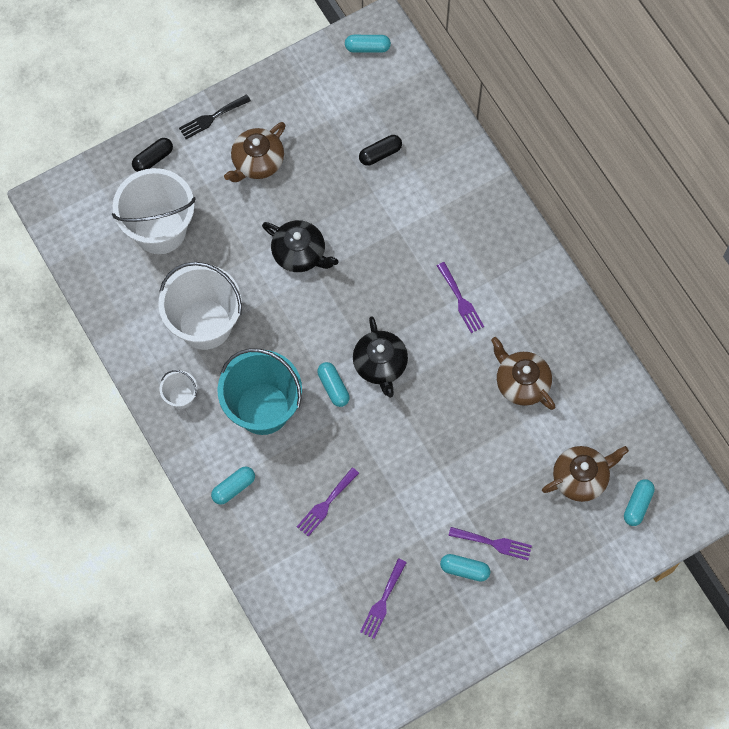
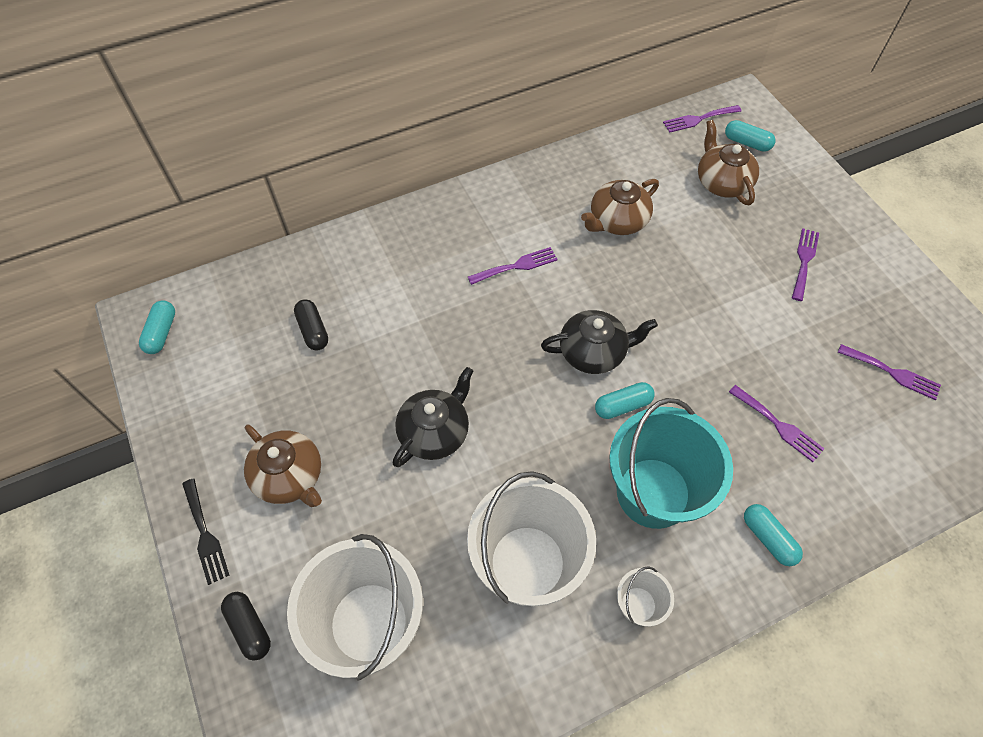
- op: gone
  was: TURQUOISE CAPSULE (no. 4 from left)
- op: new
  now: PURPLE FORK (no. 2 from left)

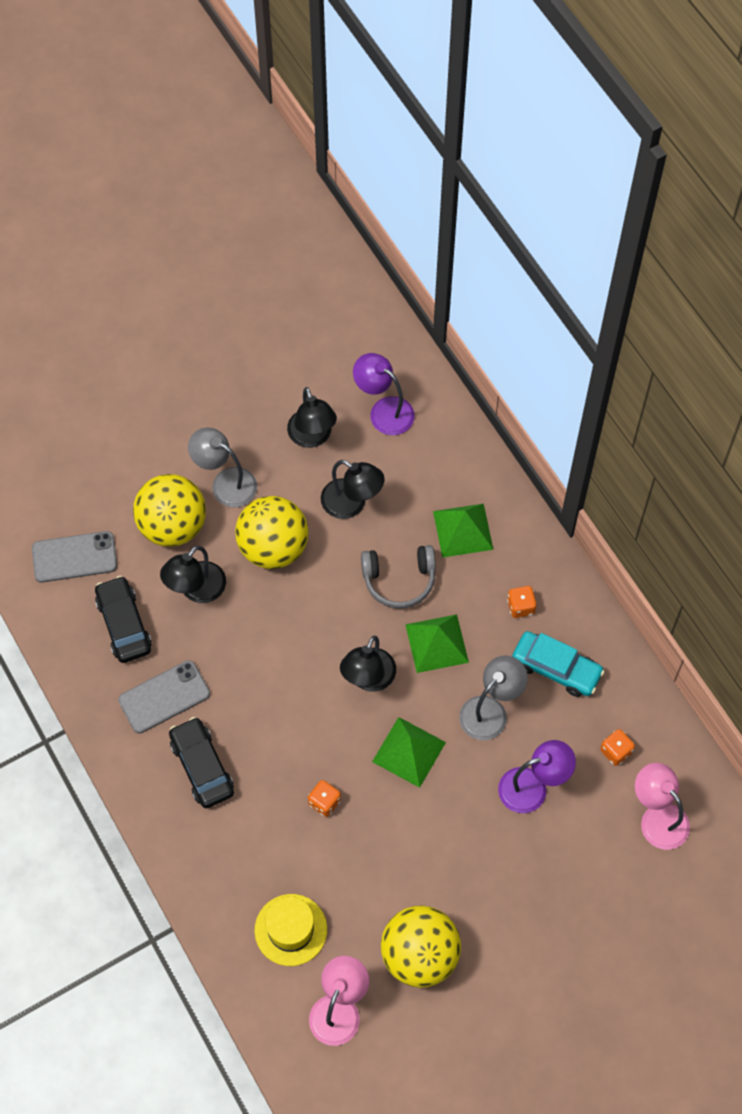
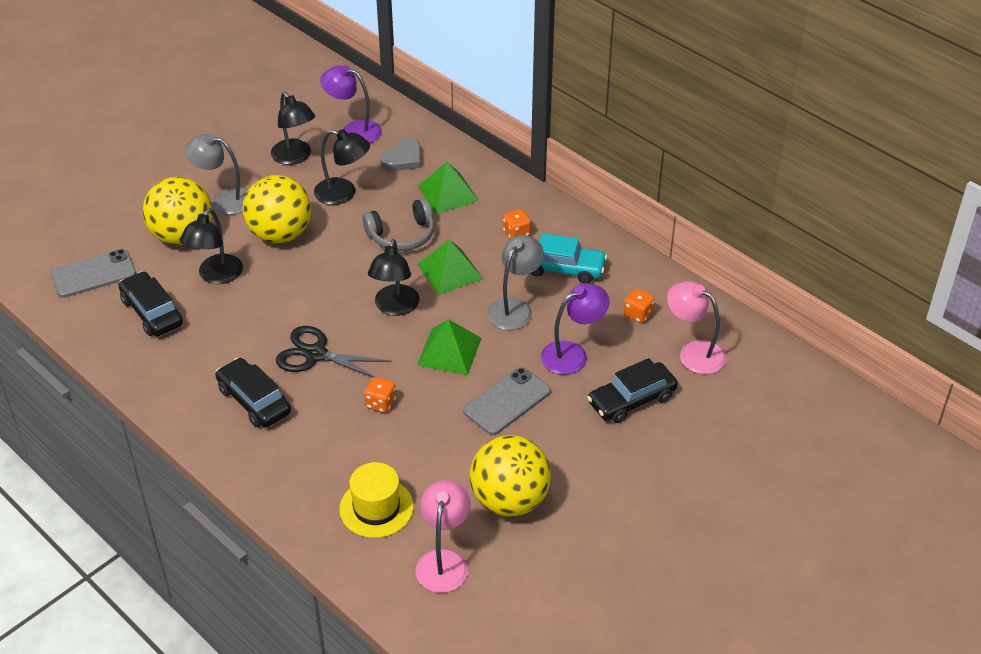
- op: shifted
  was: GREY PHONE (no. 2 from left)
- op: new
  now: GREY HEART
- op: new
  now: BLACK SCISSORS
- op: new
  now: BLACK CAR (no. 3 from left)

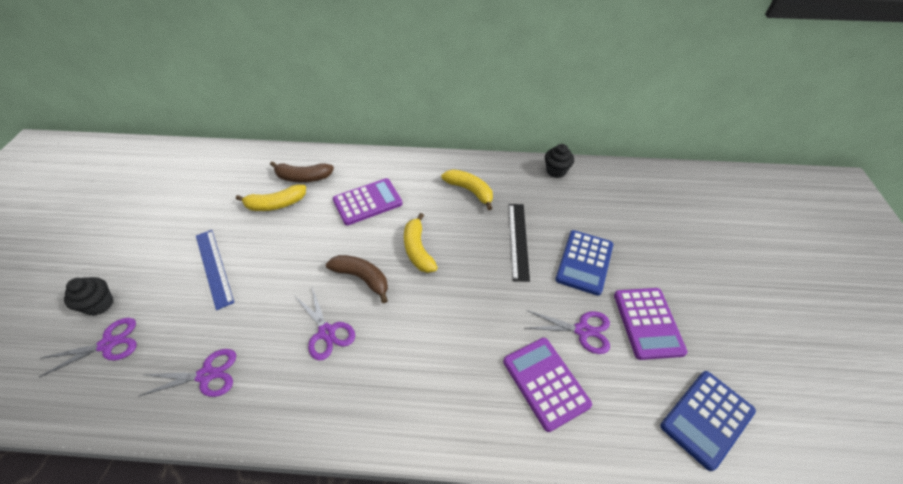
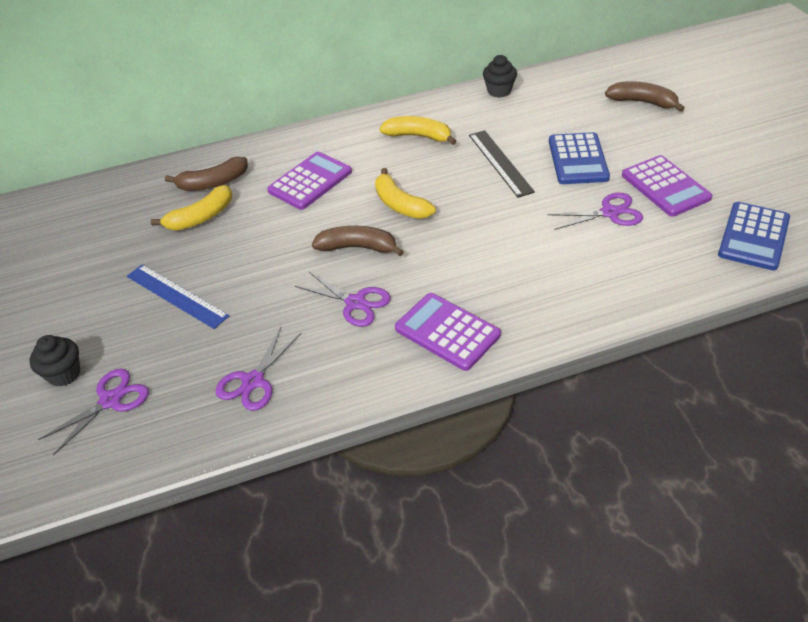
- op: shifted
  was: PURPLE CALCULATOR (no. 2 from left)
- op: rotated
  was: PURPLE SCISSORS (no. 2 from left)
  clockwise: 150
- op: new
  now: BROWN BANANA (no. 3 from left)

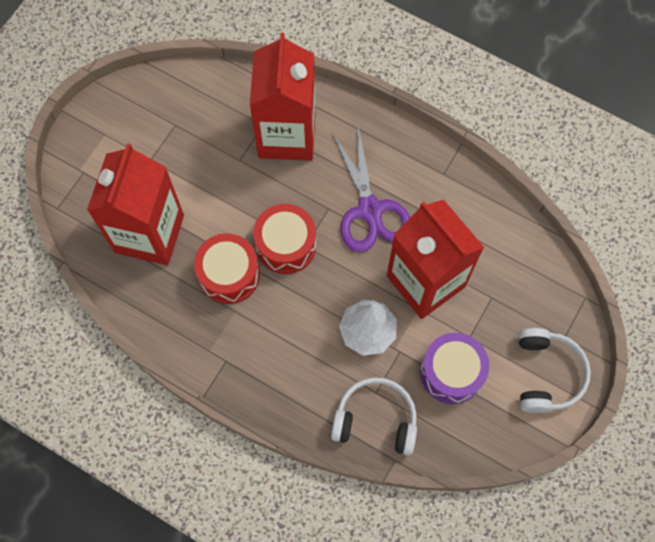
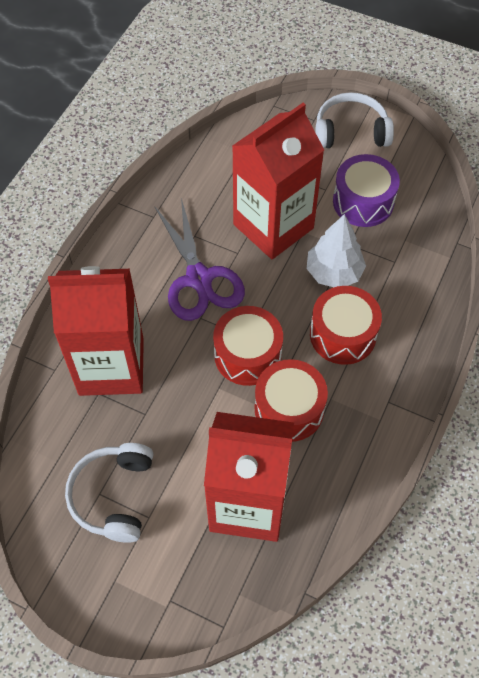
- op: rotated
  was: PURPLE SCISSORS
  clockwise: 90
- op: shifted
  was: WHITE HEADPHONES (no. 1 from left)
- op: new
  now: RED DRUM (no. 3 from left)

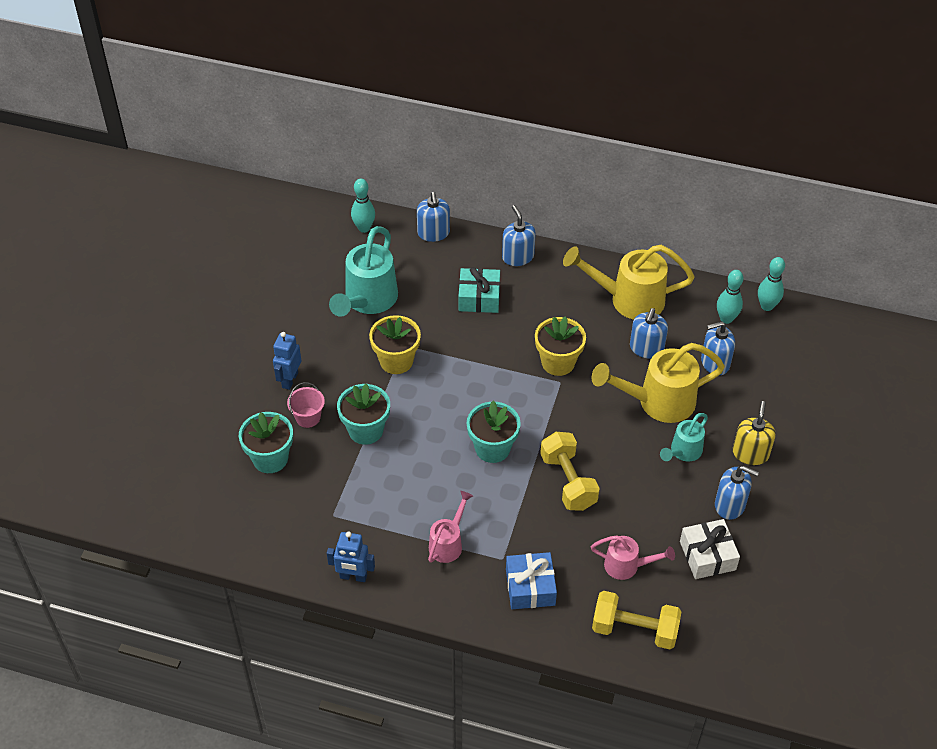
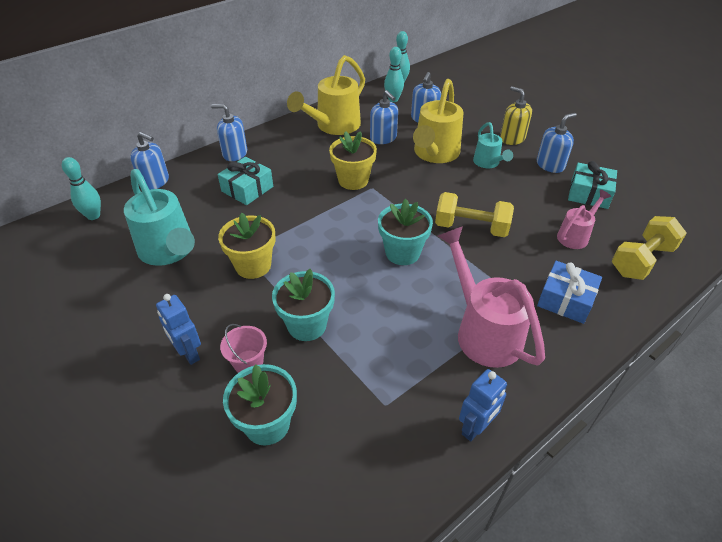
- op: scaled
  was: PINK WATERING CAN (no. 1 from left)
  ratio: 1.81
- op: repainted
  was: WHITE GIFT
  now: TURQUOISE GIFT (no. 2 from left)

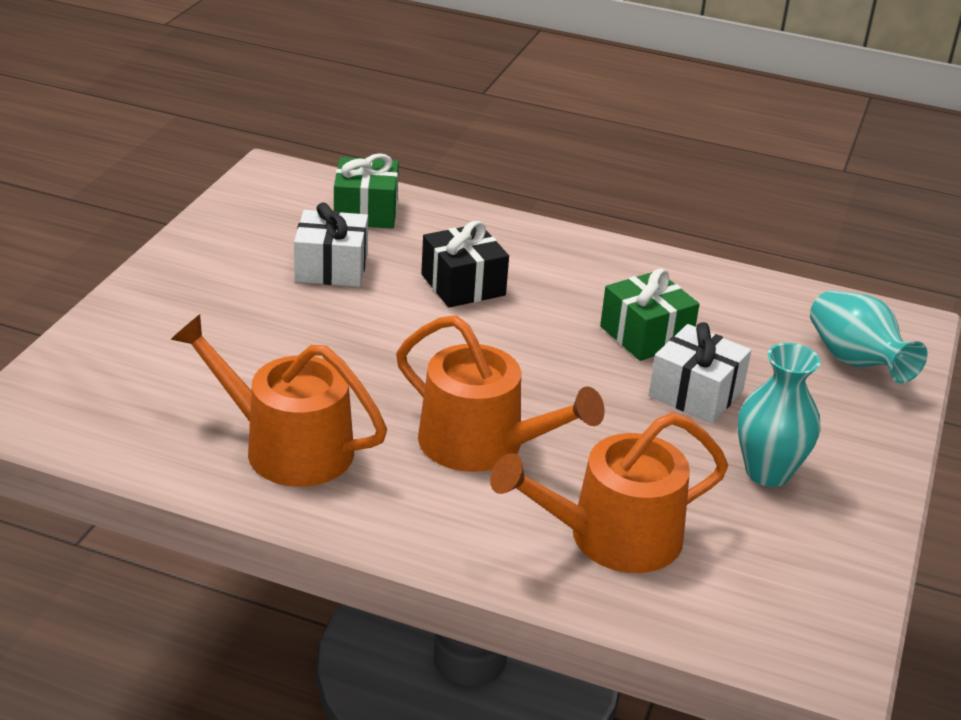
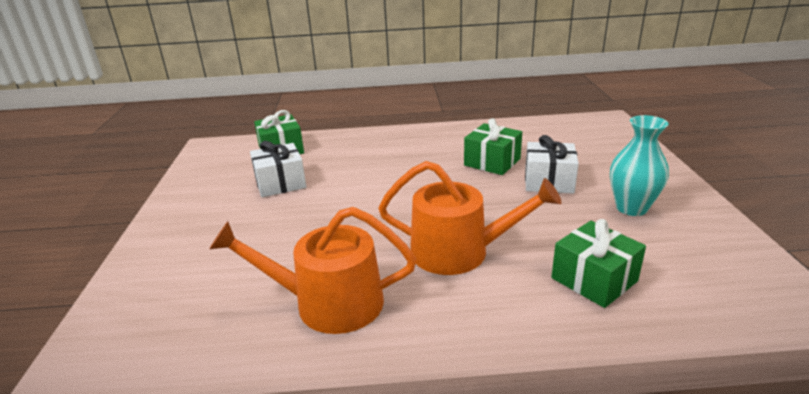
- op: gone
  was: BLACK GIFT
- op: gone
  was: TURQUOISE VASE (no. 2 from left)
- op: swapped
  was: ORANGE WATERING CAN (no. 3 from left)
  now: GREEN GIFT (no. 3 from left)

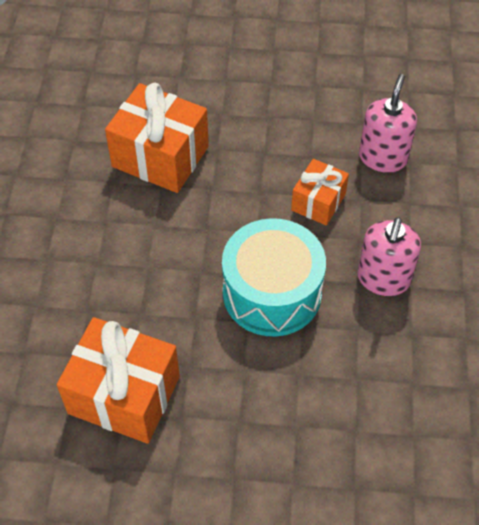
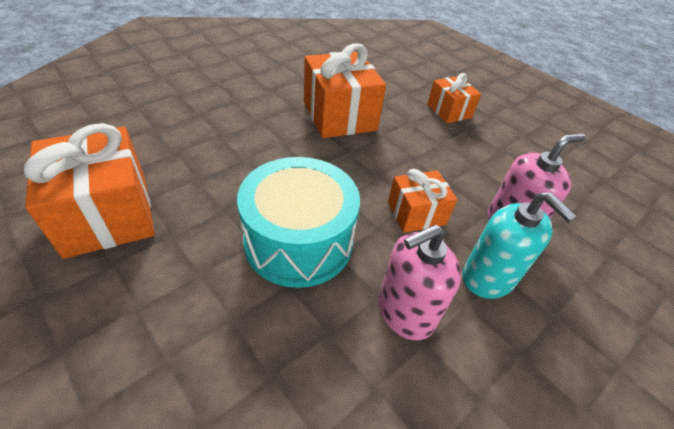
- op: new
  now: ORANGE GIFT (no. 4 from left)
- op: new
  now: TURQUOISE SOAP DISPENSER

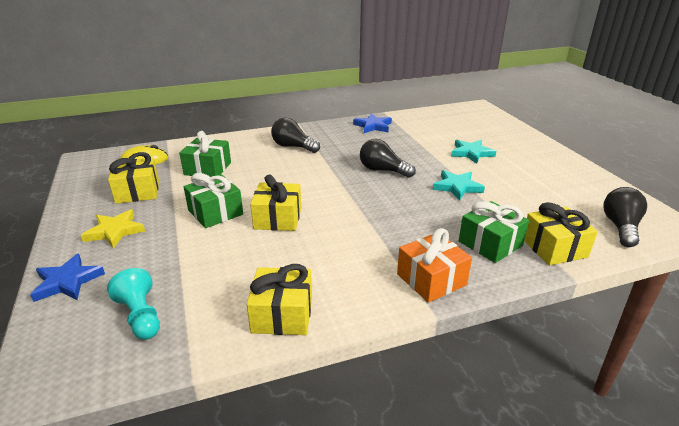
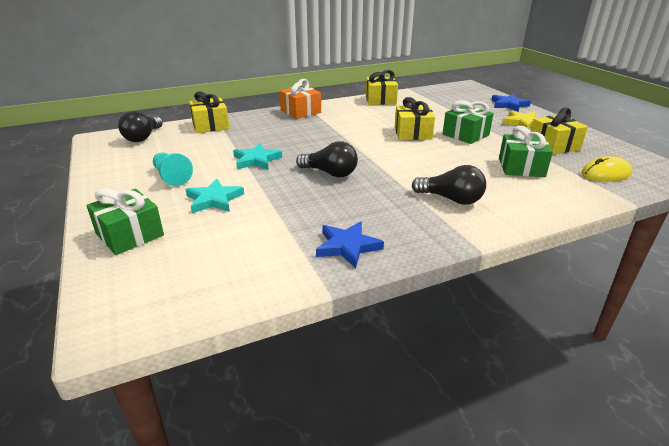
- op: shifted
  was: GREEN GIFT (no. 3 from left in the first image)
  now: GREEN GIFT (no. 1 from left)
- op: shifted
  was: TURQUOISE PAWN

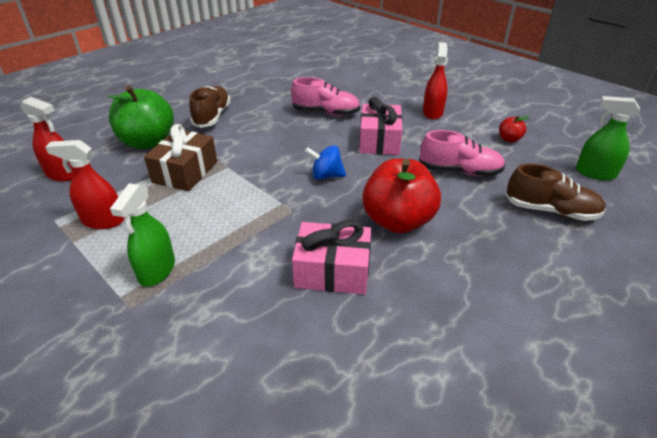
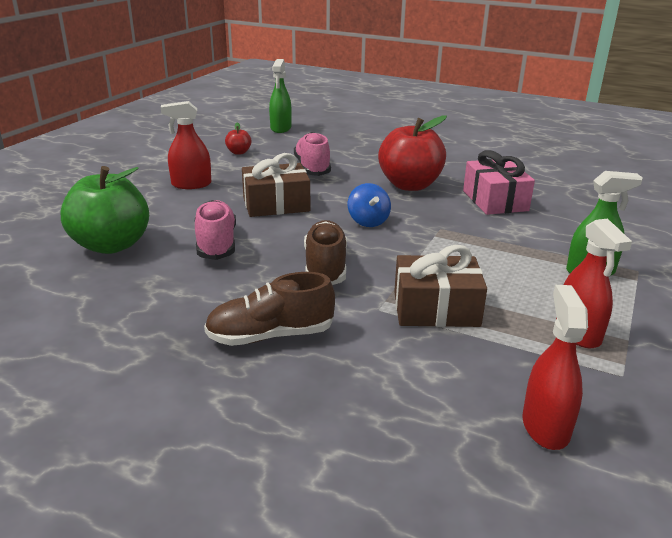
- op: shifted
  was: GREEN APPLE
- op: repainted
  was: PINK GIFT (no. 2 from left)
  now: BROWN GIFT (no. 1 from left)
- op: shifted
  was: BROWN SHOE (no. 2 from left)

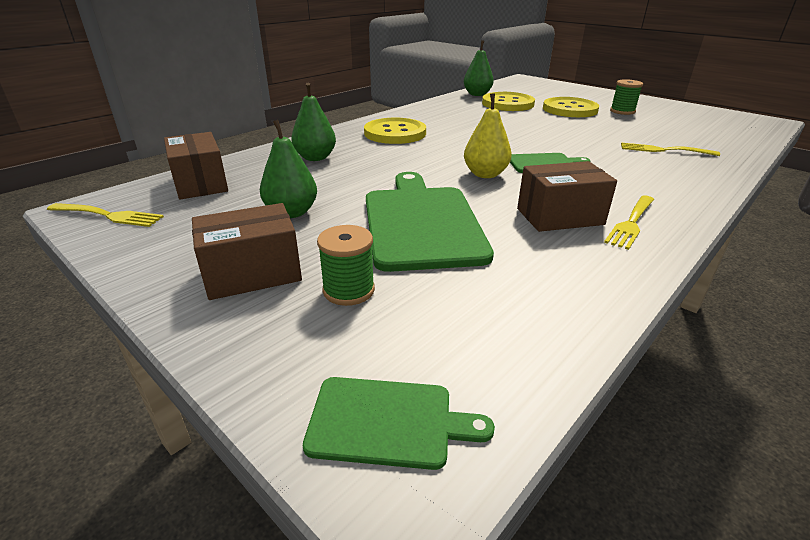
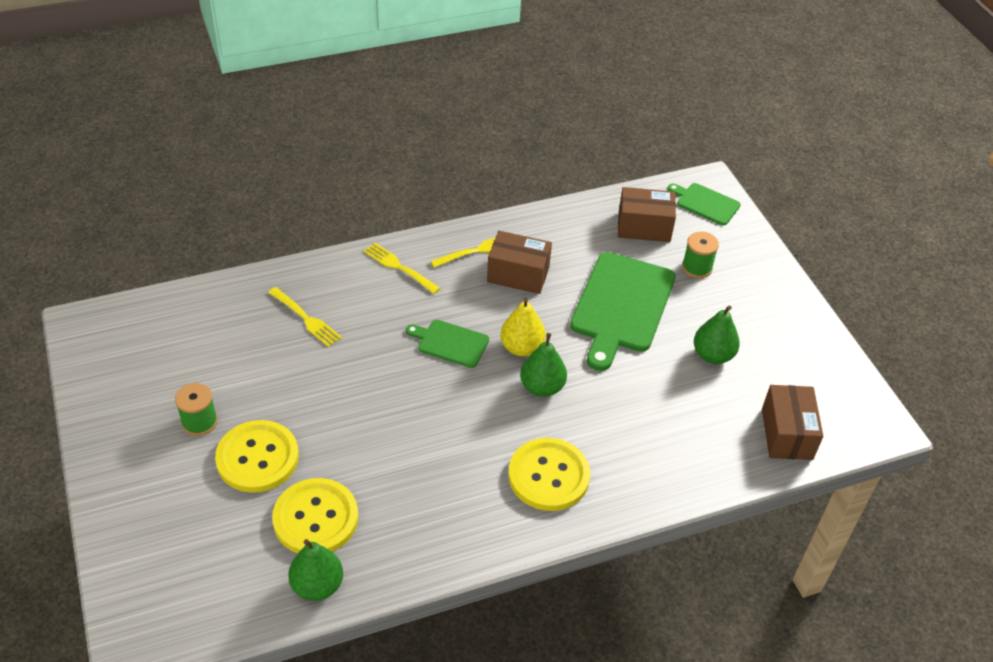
- op: shifted
  was: GREEN PEAR (no. 2 from left)
- op: shifted
  was: YELLOW FORK (no. 1 from left in the first image)
  now: YELLOW FORK (no. 2 from left)
- op: shifted
  was: BROWN BOX (no. 2 from left)

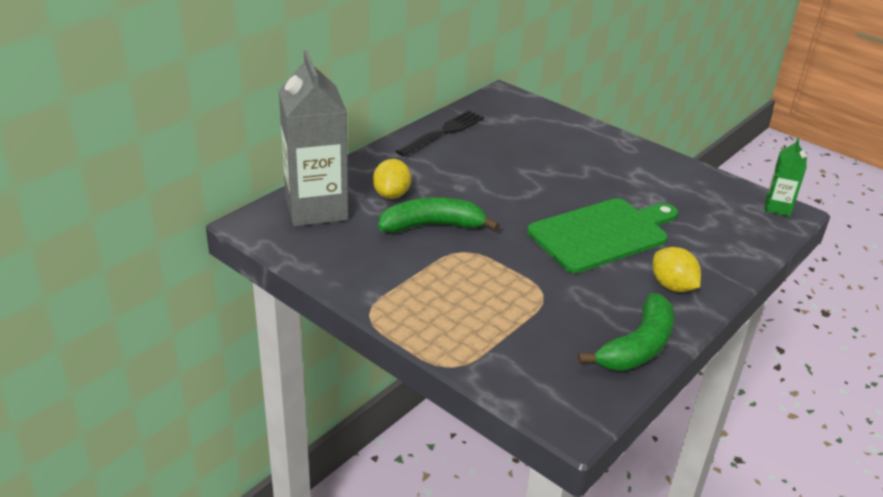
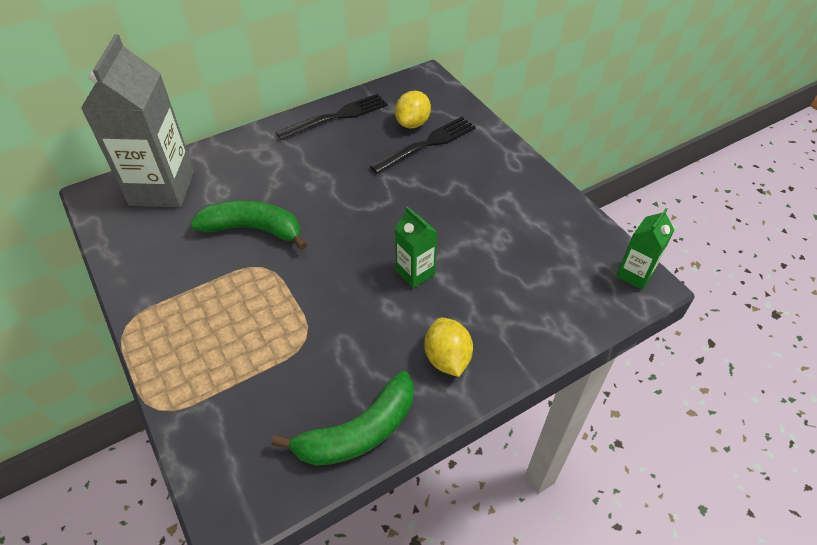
- op: shifted
  was: YELLOW LEMON (no. 1 from left)
- op: swapped
  was: GREEN CUTTING BOARD
  now: GREEN CARTON (no. 1 from left)
- op: new
  now: BLACK FORK (no. 2 from left)

